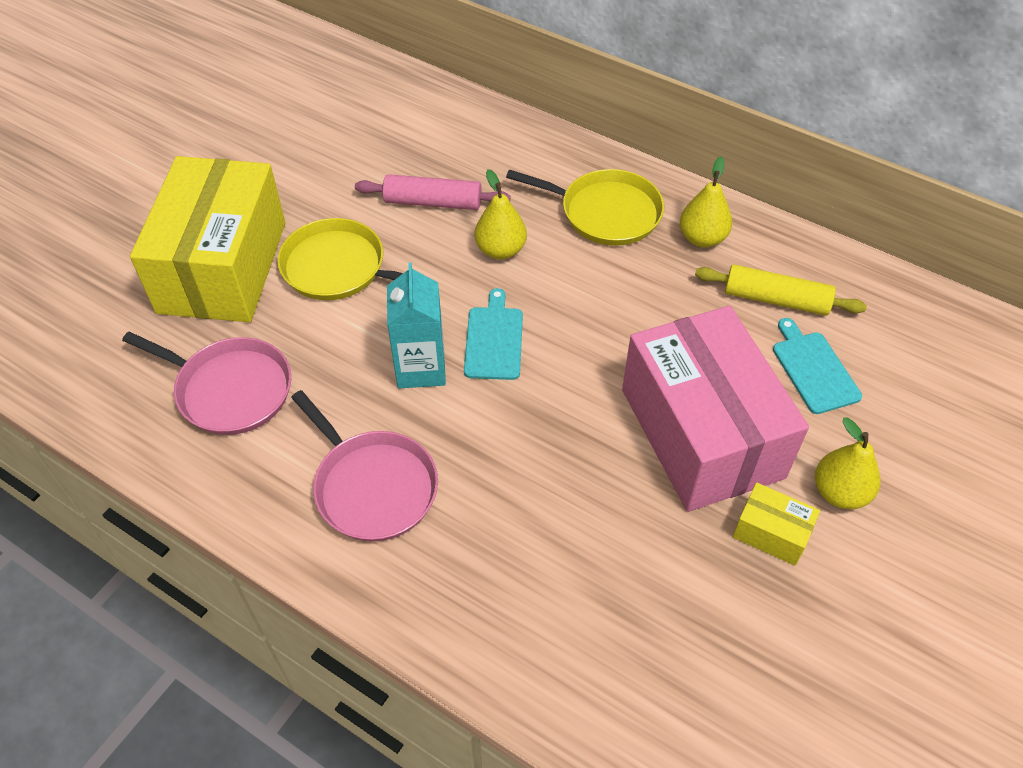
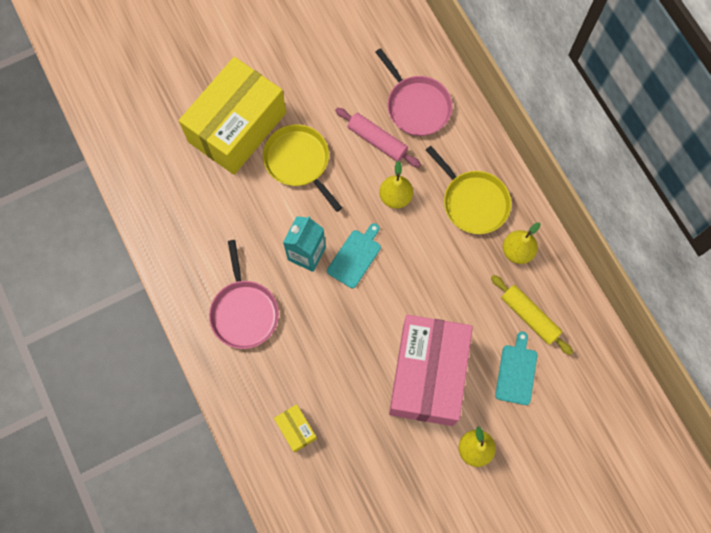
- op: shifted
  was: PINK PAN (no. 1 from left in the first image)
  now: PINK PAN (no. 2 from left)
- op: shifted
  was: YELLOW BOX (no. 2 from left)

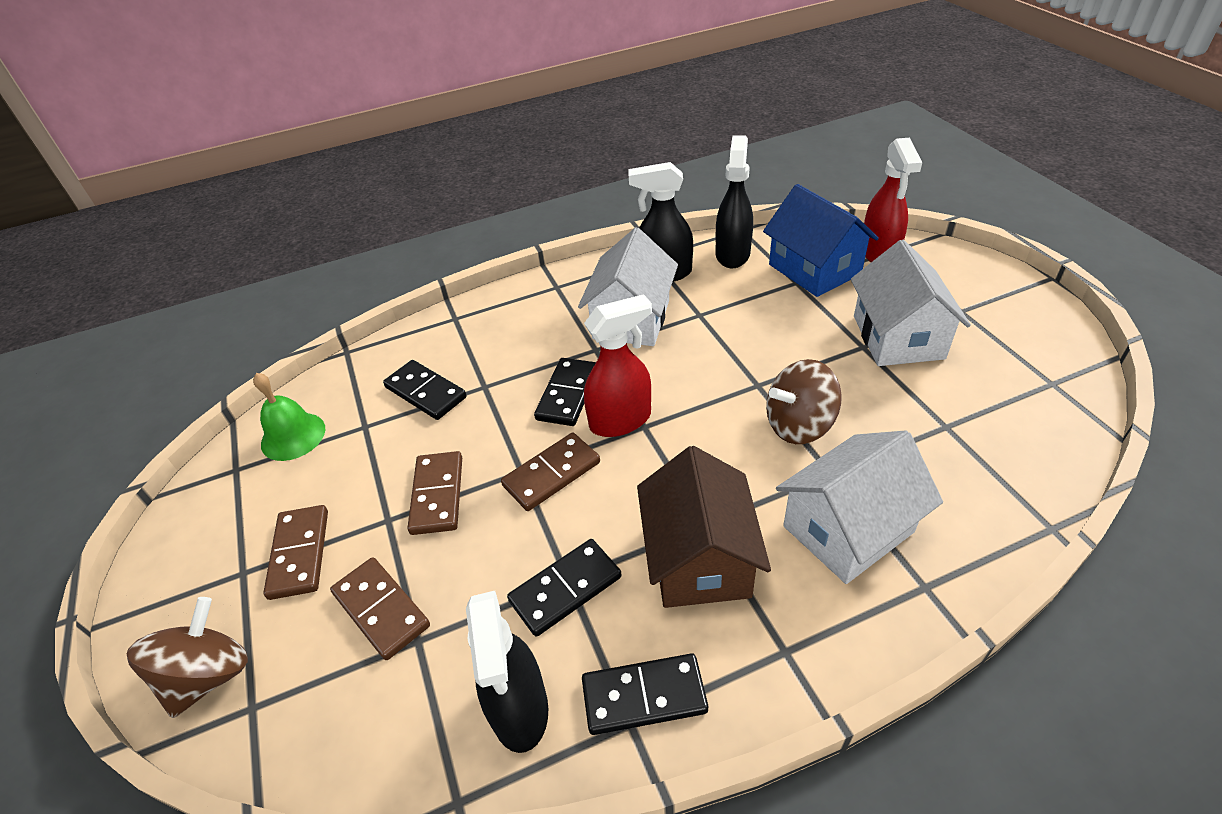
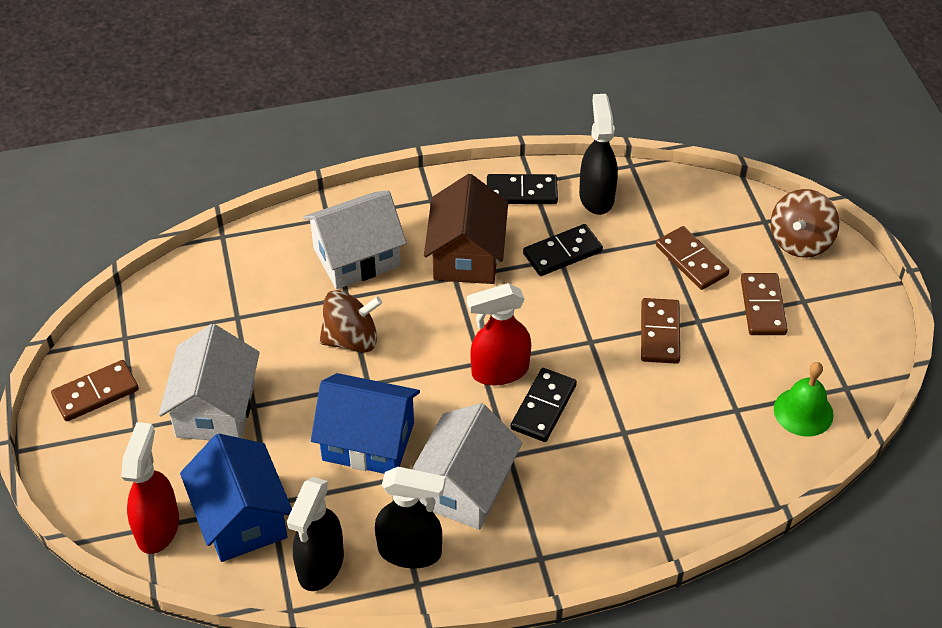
- op: gone
  was: BLACK DOMINO (no. 1 from left)
- op: shifted
  was: BROWN DOMINO (no. 4 from left in the first image)
  now: BROWN DOMINO (no. 1 from left)
- op: new
  now: BLUE HOUSE (no. 2 from left)

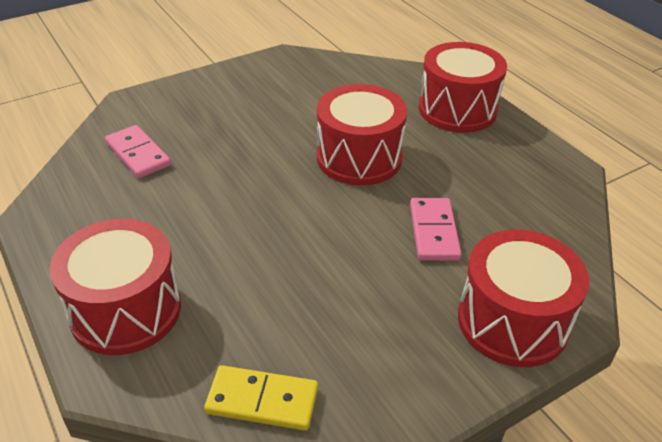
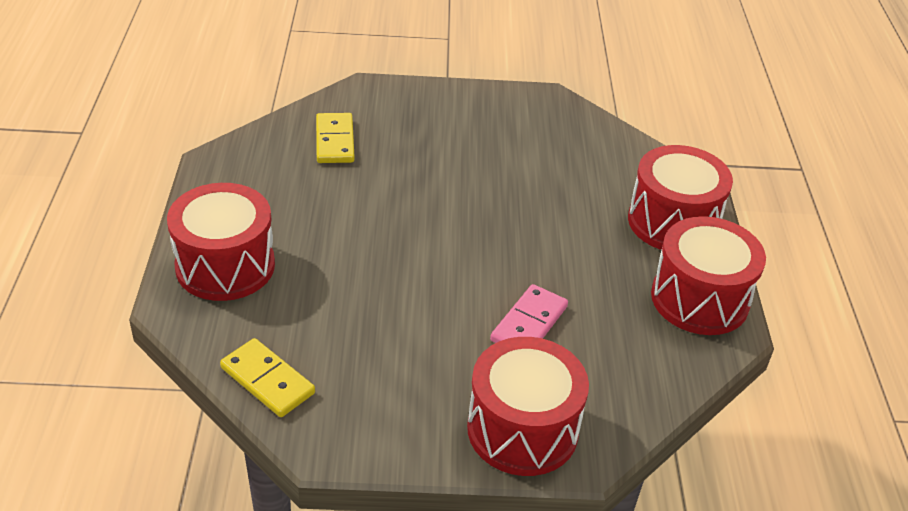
- op: shifted
  was: RED DRUM (no. 2 from left in the first image)
  now: RED DRUM (no. 4 from left)
- op: repainted
  was: PINK DOMINO (no. 1 from left)
  now: YELLOW DOMINO (no. 2 from left)

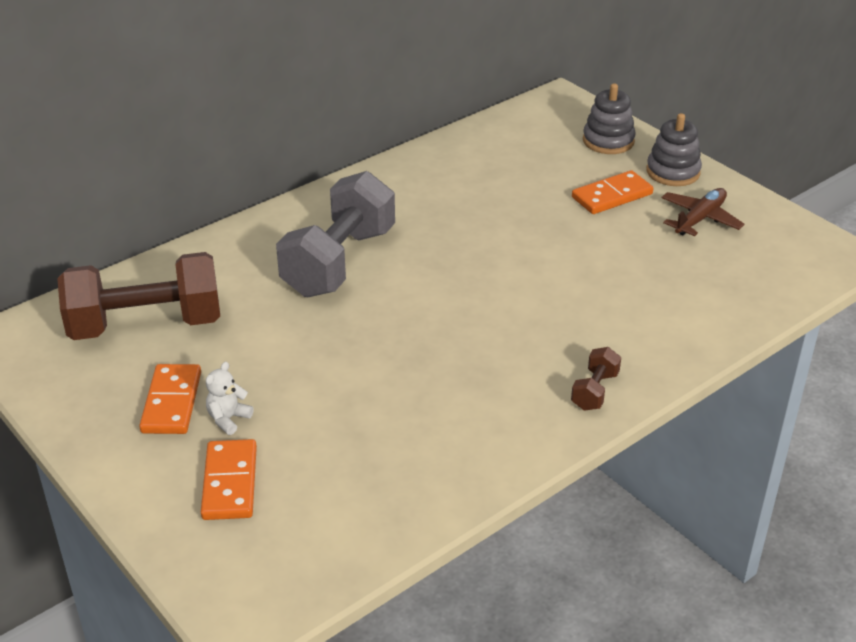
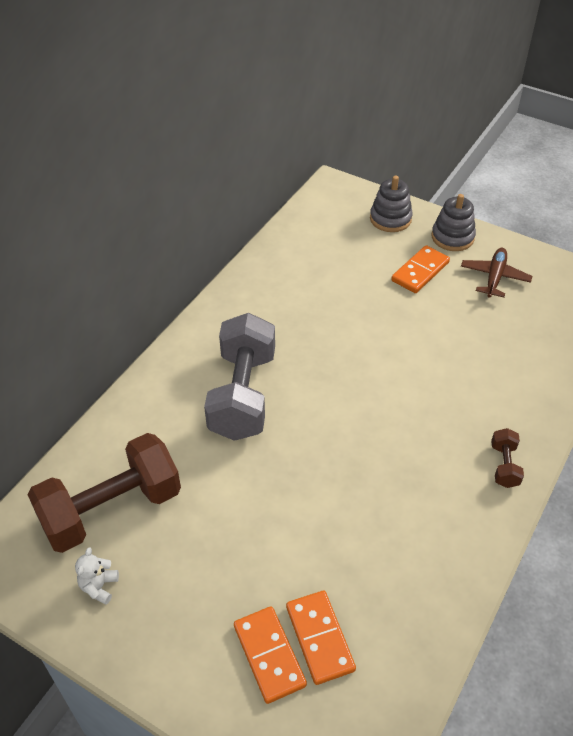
- op: shifted
  was: WHITE TEDDY BEAR
- op: shifted
  was: ORANGE DOMINO (no. 1 from left in the first image)
  now: ORANGE DOMINO (no. 2 from left)

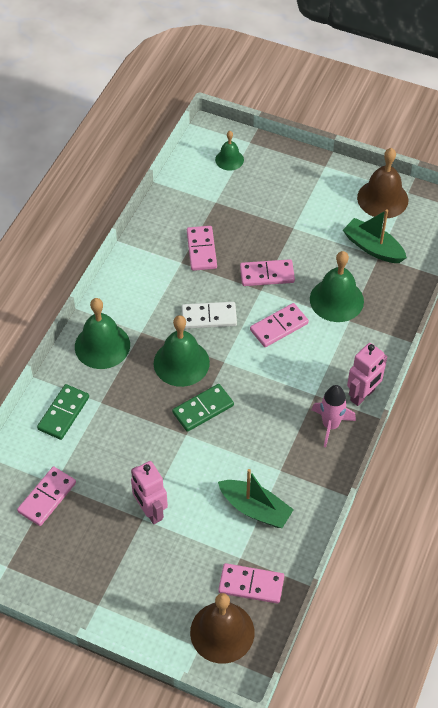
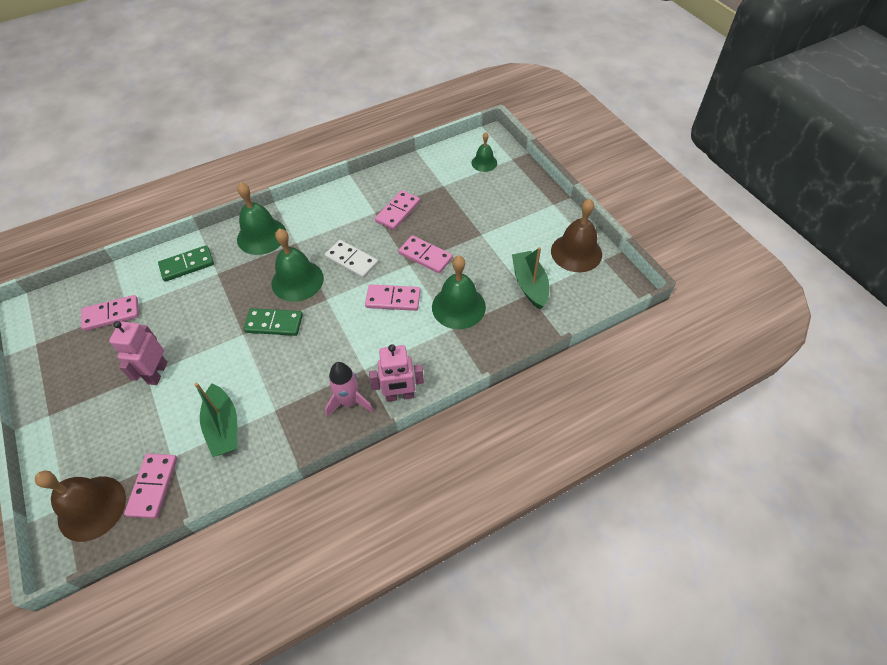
- op: rotated
  was: PINK DOMINO (no. 3 from left in the first image)
  clockwise: 45

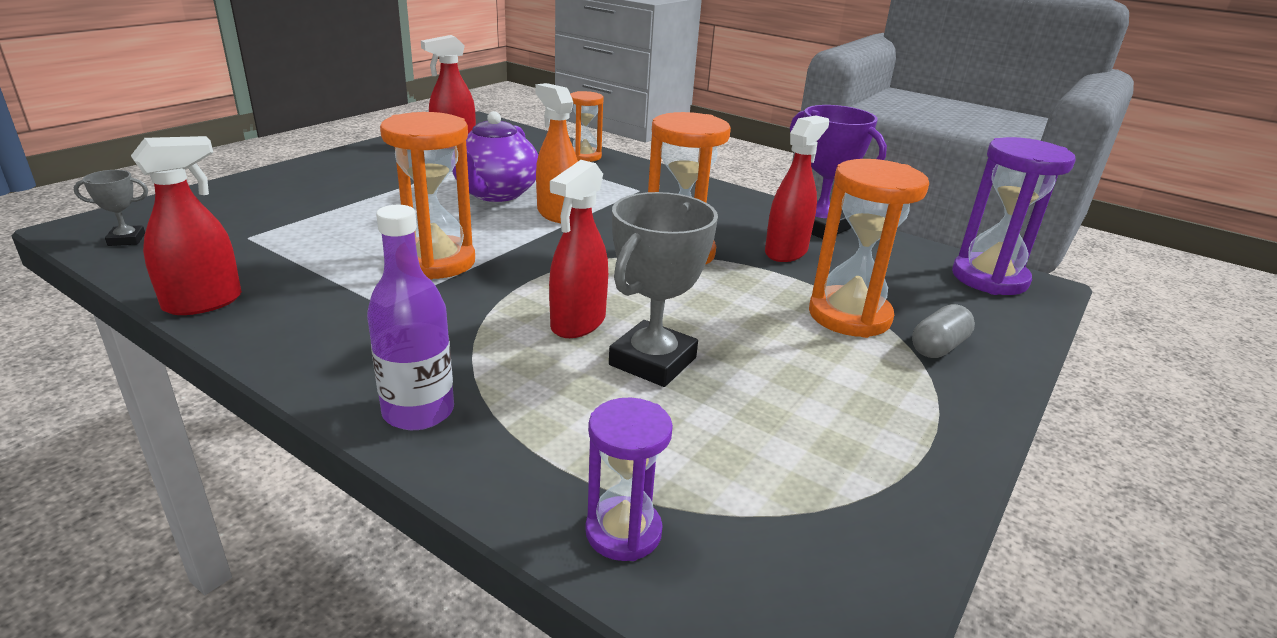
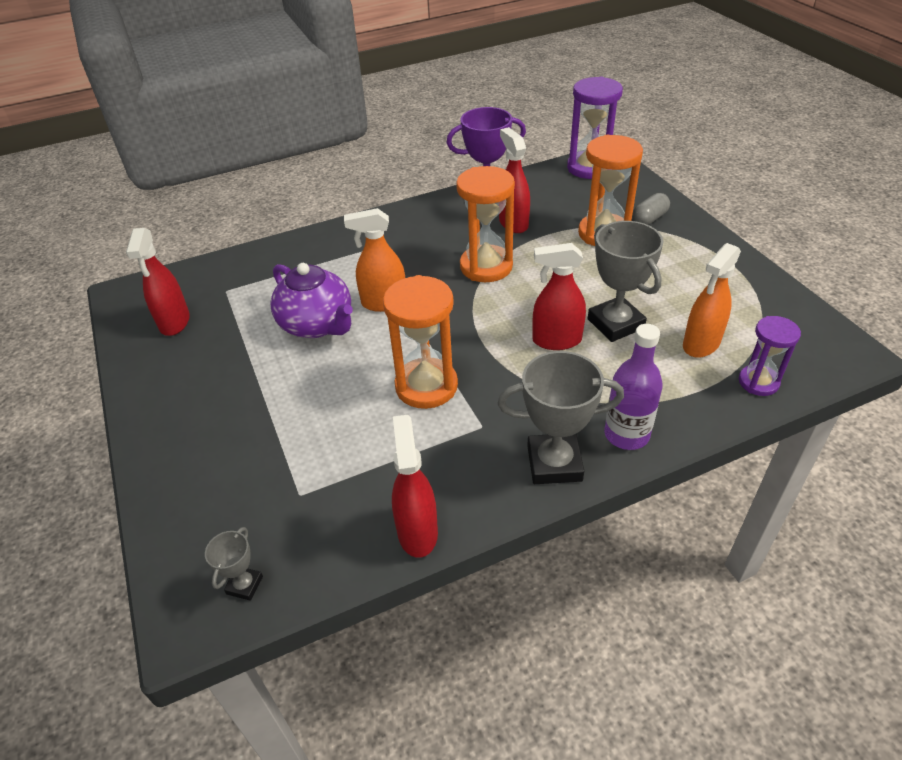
- op: gone
  was: ORANGE HOURGLASS (no. 2 from left)
- op: rotated
  was: RED SPRAY BOTTLE (no. 3 from left in the first image)
  clockwise: 120
- op: rotated
  was: GREY CAPSULE
  clockwise: 60
- op: new
  now: ORANGE SPRAY BOTTLE (no. 2 from left)
- op: new
  now: GREY TROPHY (no. 2 from left)

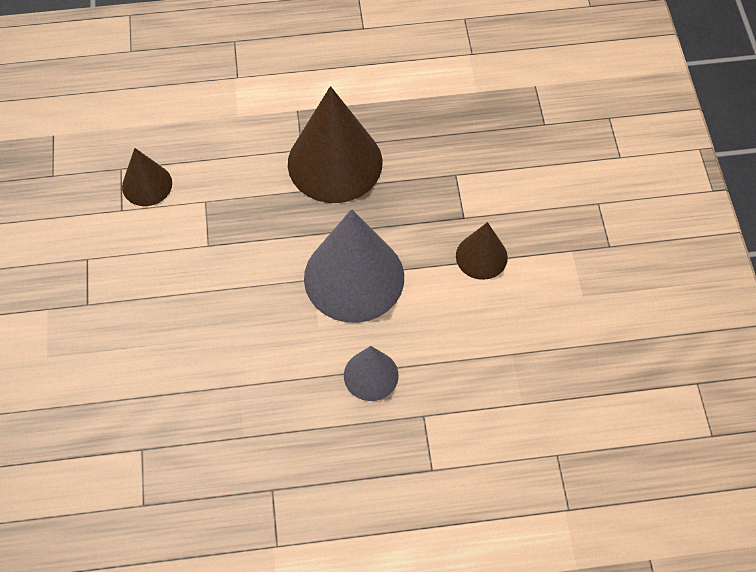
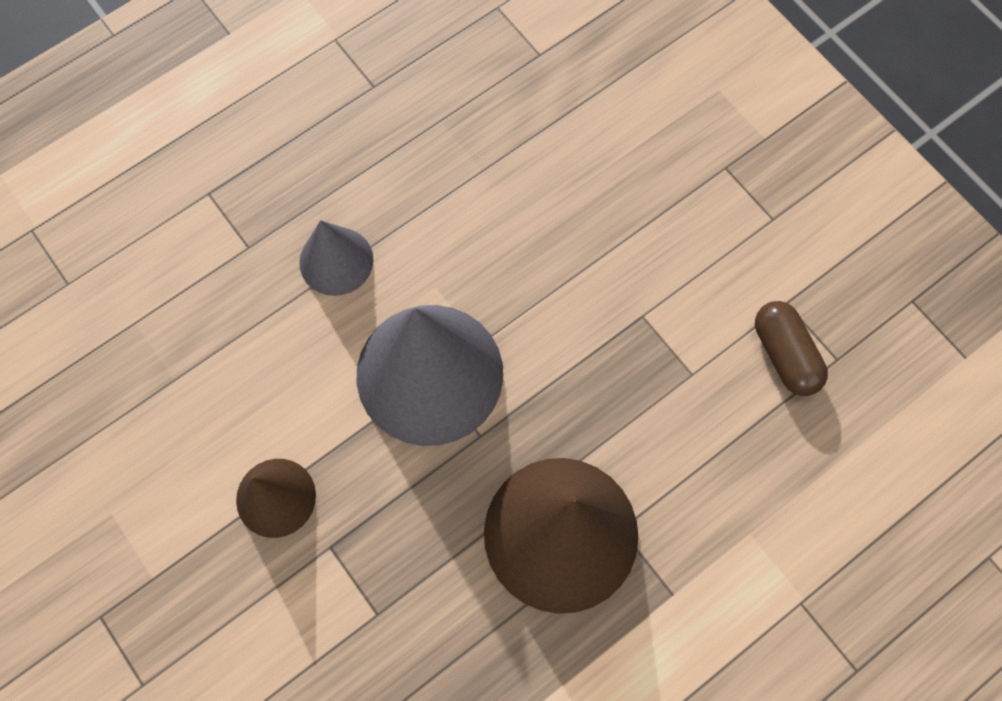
- op: swapped
  was: BROWN CONE (no. 1 from left)
  now: BROWN CAPSULE

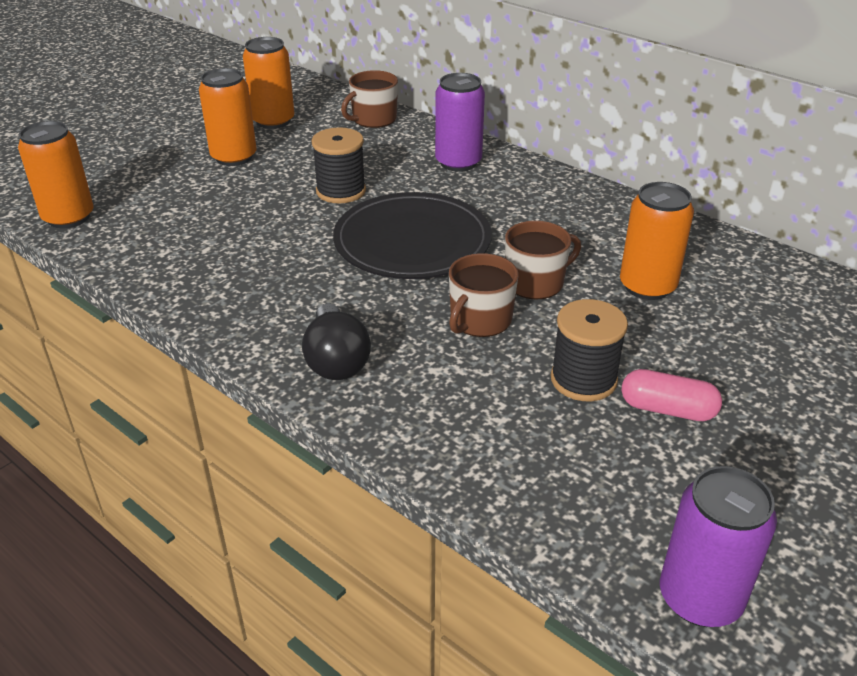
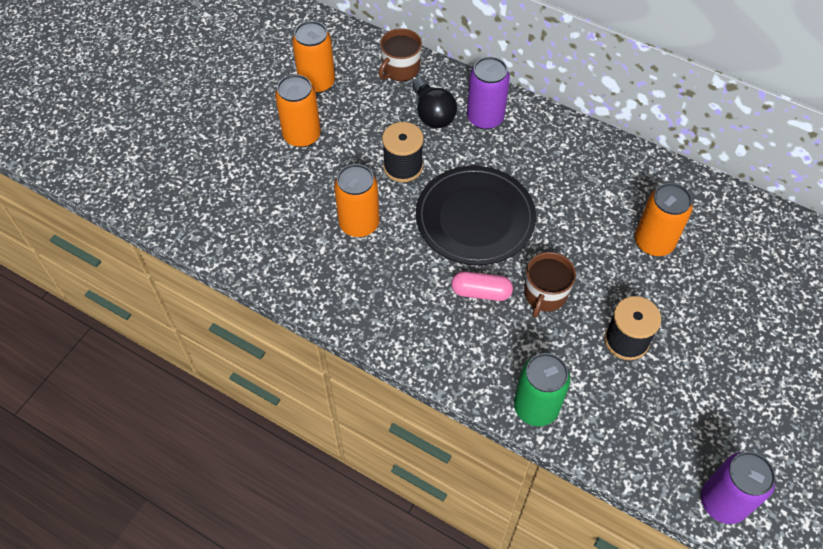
- op: shifted
  was: ORANGE CAN (no. 1 from left in the first image)
  now: ORANGE CAN (no. 3 from left)
- op: gone
  was: BROWN MUG (no. 3 from left)
- op: shifted
  was: BLACK LIGHT BULB
- op: shifted
  was: PINK CAPSULE
- op: new
  now: GREEN CAN

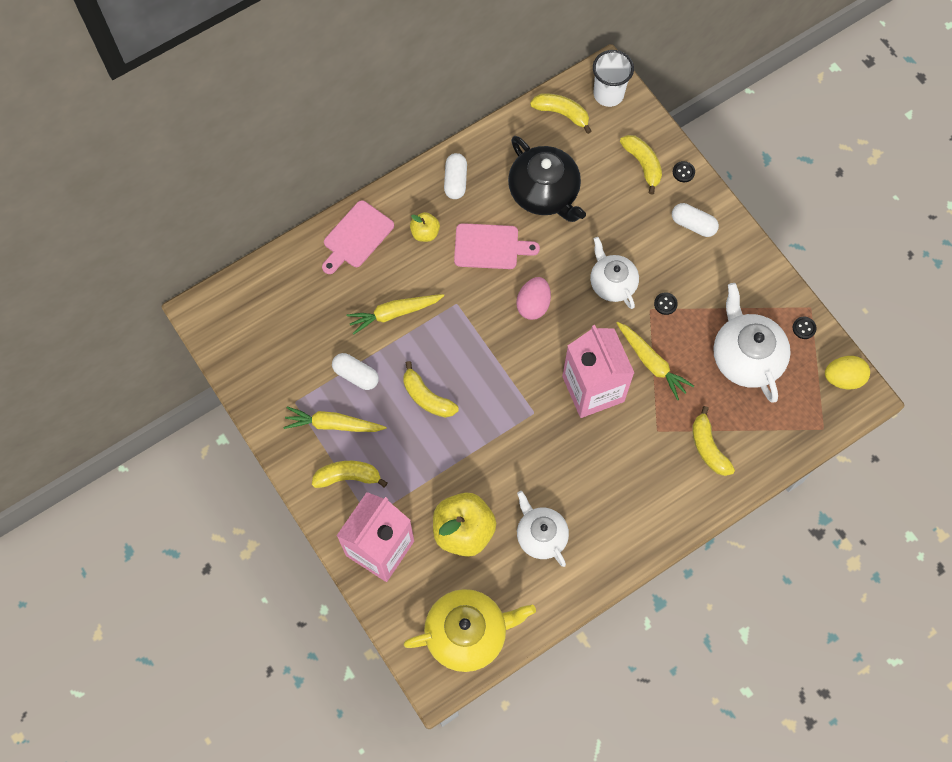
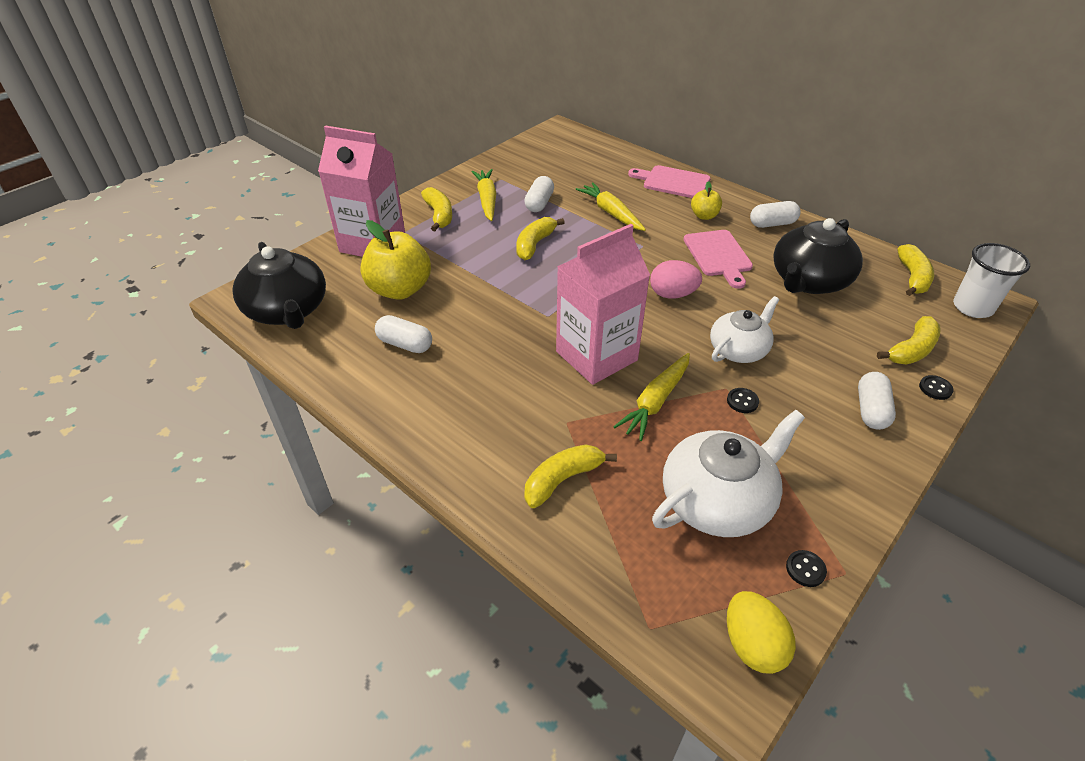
- op: swapped
  was: WHITE TEAPOT (no. 1 from left)
  now: WHITE CAPSULE (no. 1 from left)
- op: repainted
  was: YELLOW TEAPOT
  now: BLACK TEAPOT (no. 1 from left)

